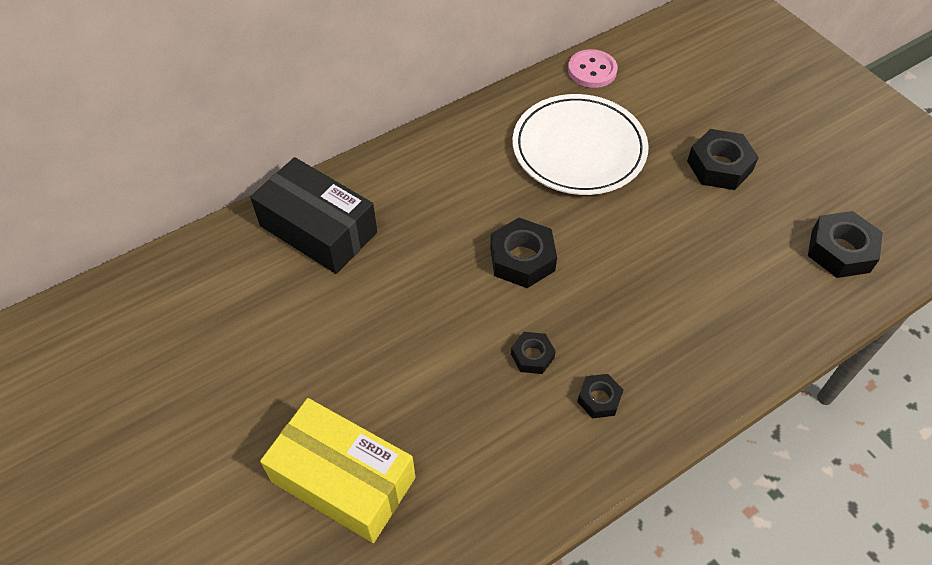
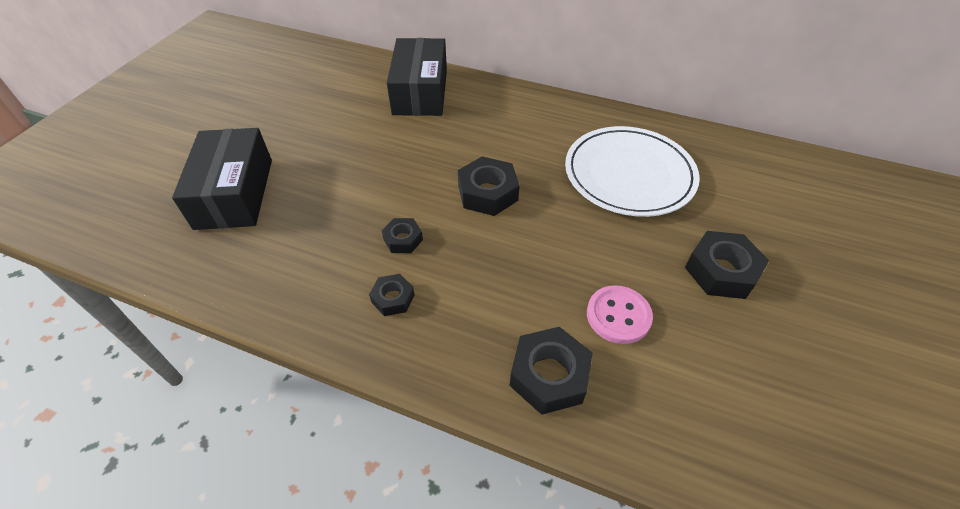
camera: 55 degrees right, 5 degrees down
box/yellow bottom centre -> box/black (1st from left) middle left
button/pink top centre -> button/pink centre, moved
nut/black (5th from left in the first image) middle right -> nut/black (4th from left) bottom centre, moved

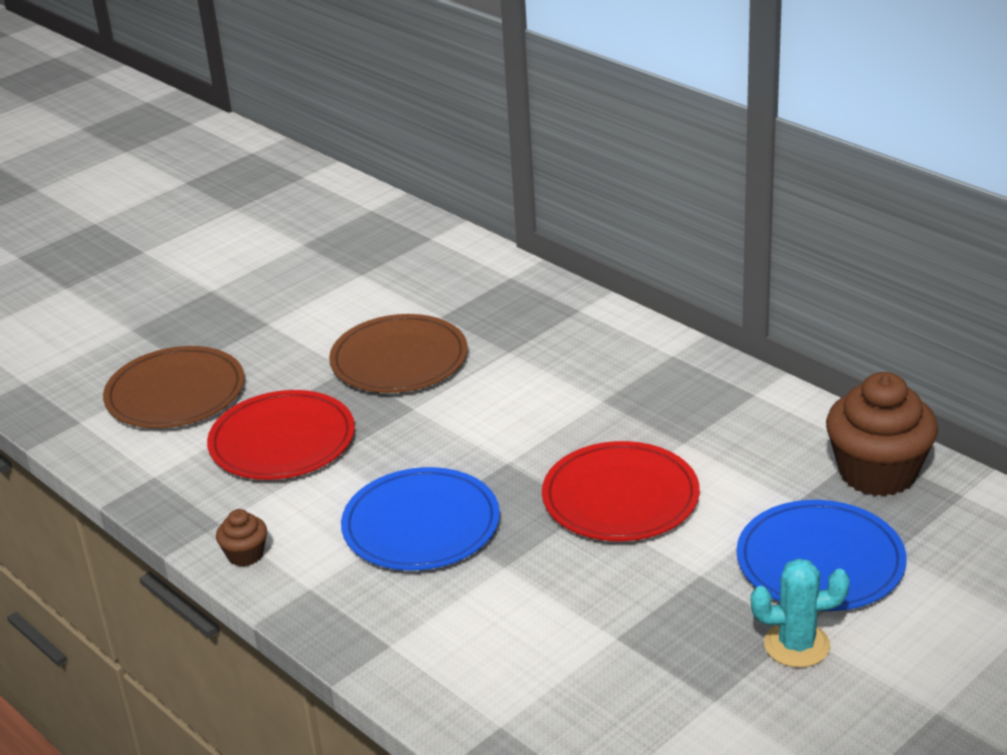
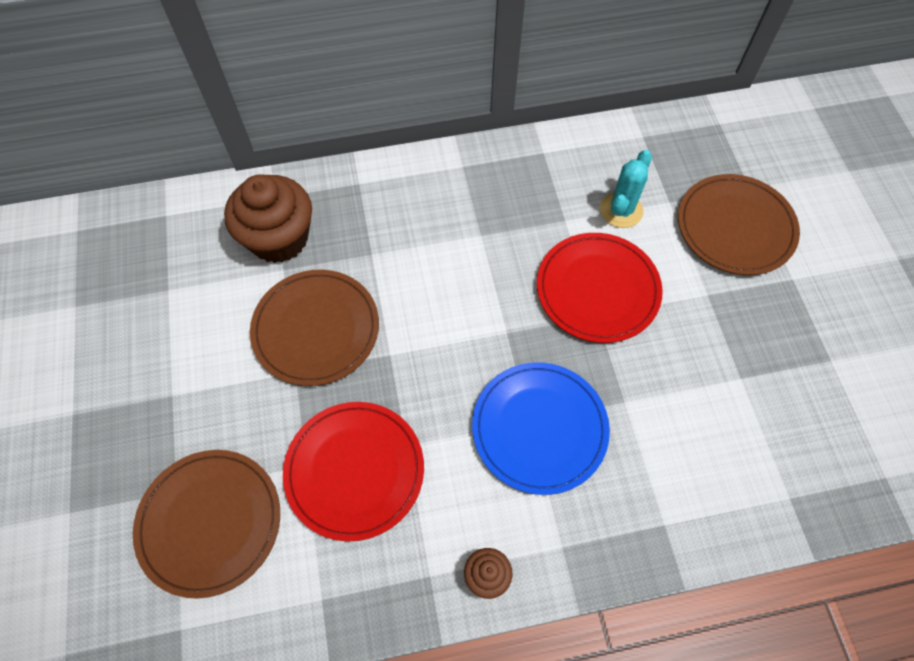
camera: 60 degrees left, 30 degrees up
plate/blue (2nd from left) bottom right -> plate/brown (3rd from left) middle right
cactus/turquoise bottom right -> cactus/turquoise top right, moved
cupcake/brown (2nd from left in the first image) middle right -> cupcake/brown (1st from left) top left, moved

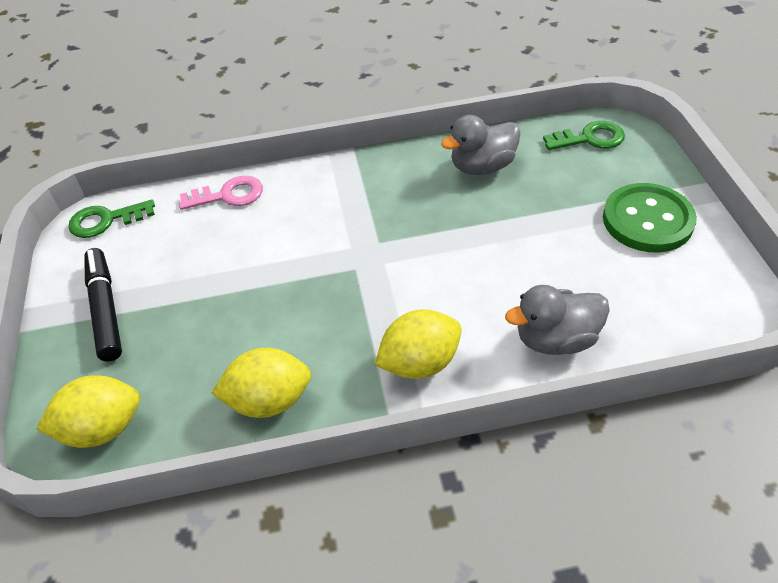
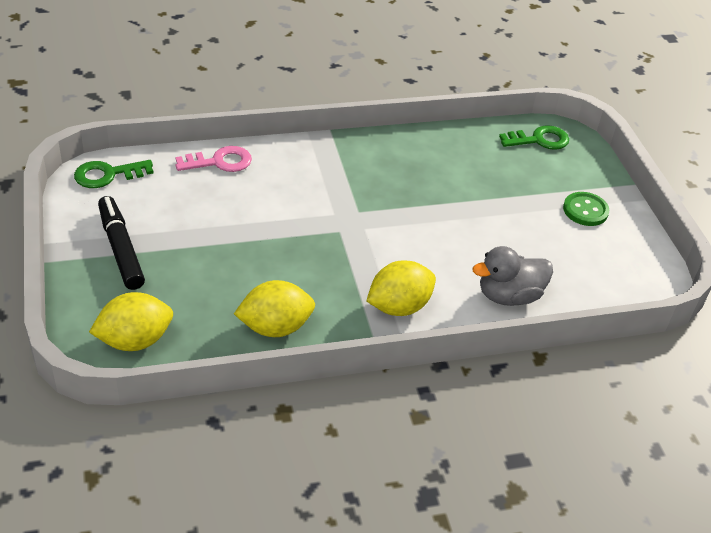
camera: 10 degrees left, 5 degrees down
duck/grey (1st from left) top centre -> none
button/green middle right, x0.61

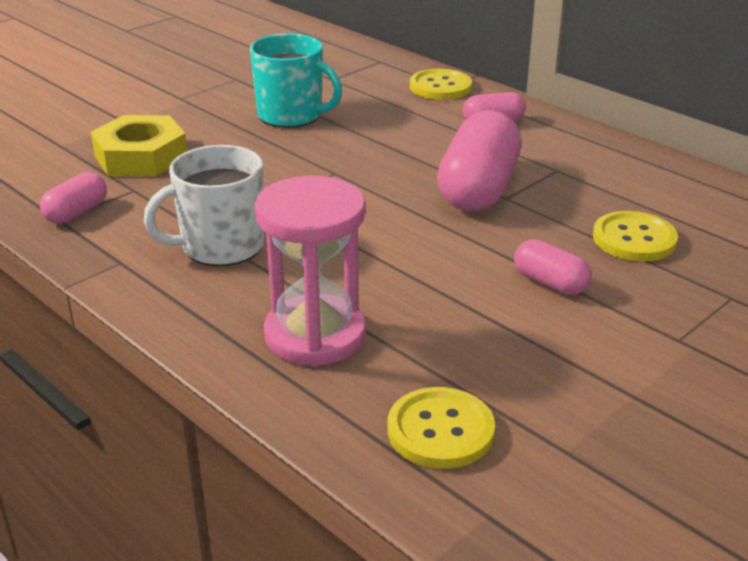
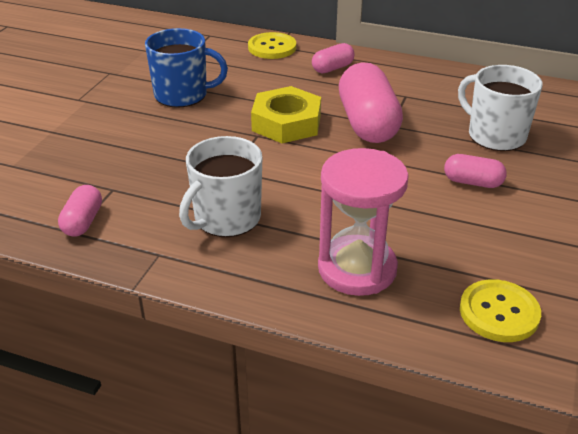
camera: 25 degrees left, 5 degrees up
nut/yellow top left -> nut/yellow top centre, moved
mug/turquoise top centre -> mug/blue top left
button/yellow (3rd from left) middle right -> mug/white (2nd from left) top right

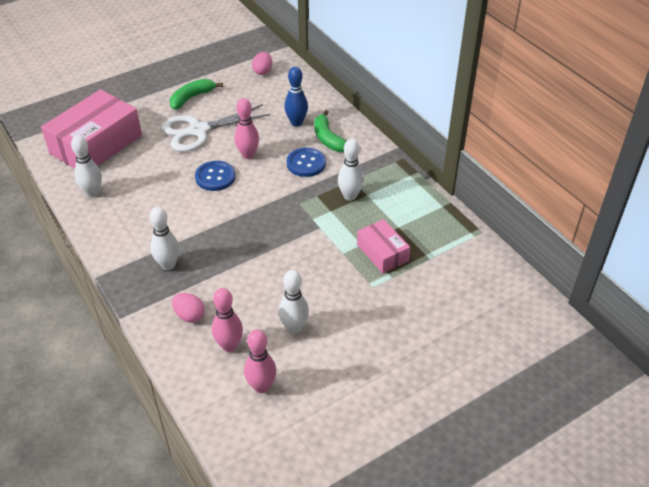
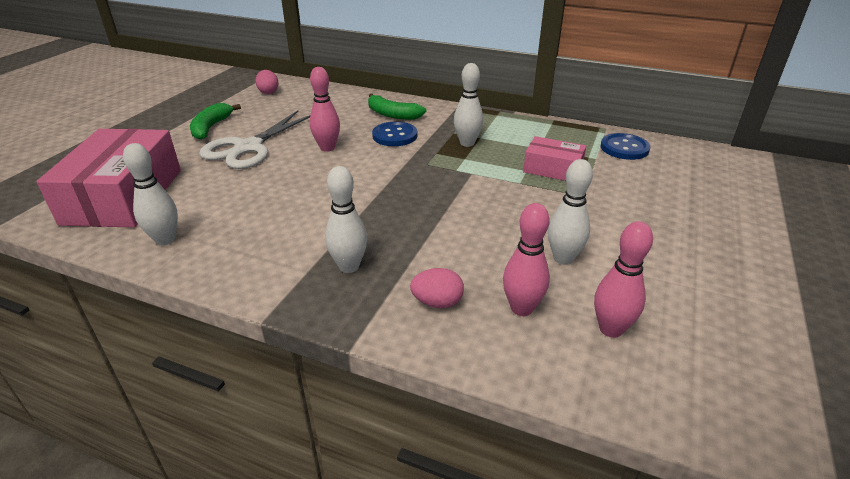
camera: 35 degrees left, 10 degrees down
button/blue (1st from left in the first image) middle left -> button/blue (2nd from left) top right, moved
bowling pin/blue top centre -> none

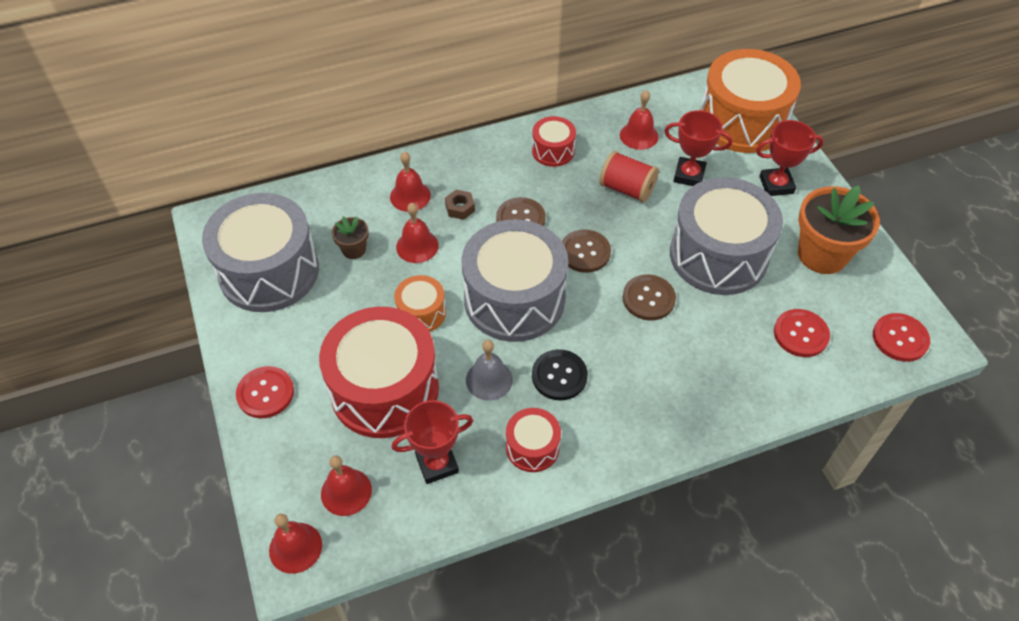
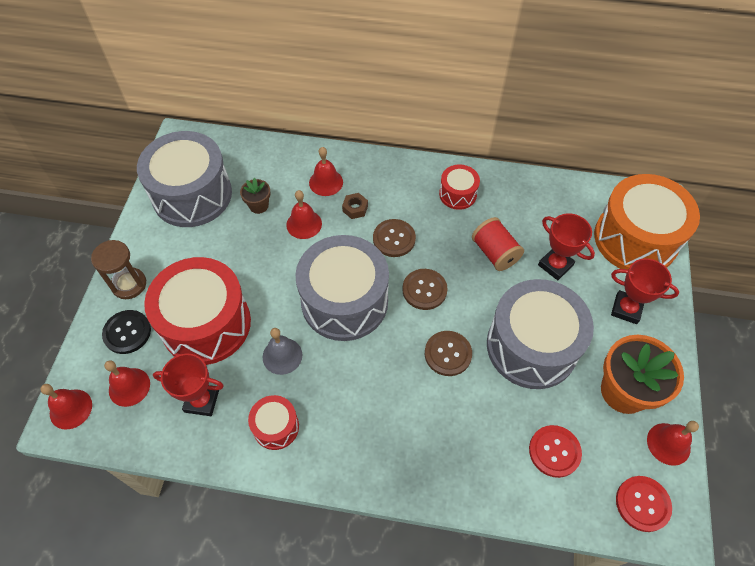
camera: 30 degrees right, 5 degrees up
button/red (1st from left) middle left -> hourglass/brown middle left
drum/orange (1st from left) centre -> none
button/black centre -> button/black middle left, moved
bell/red (5th from left) top centre -> bell/red (5th from left) bottom right, moved

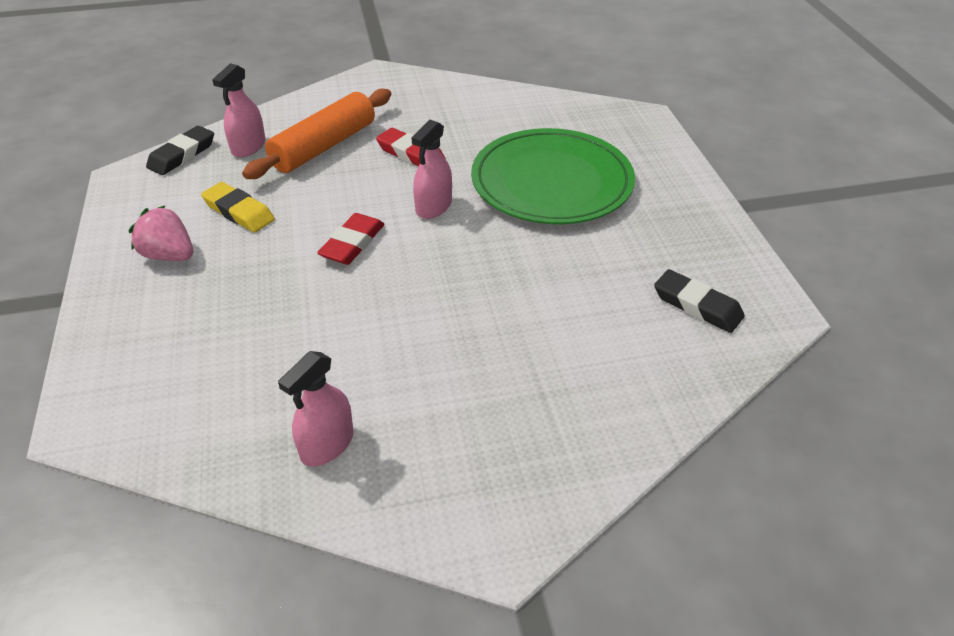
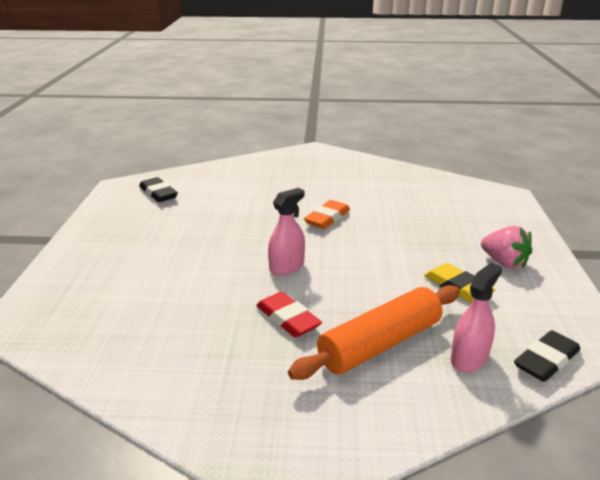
camera: 165 degrees left, 15 degrees down
spray bottle/pink (2nd from left) middle left -> none
eraser/red (1st from left) centre -> none
plate/green top centre -> none
none -> eraser/orange centre

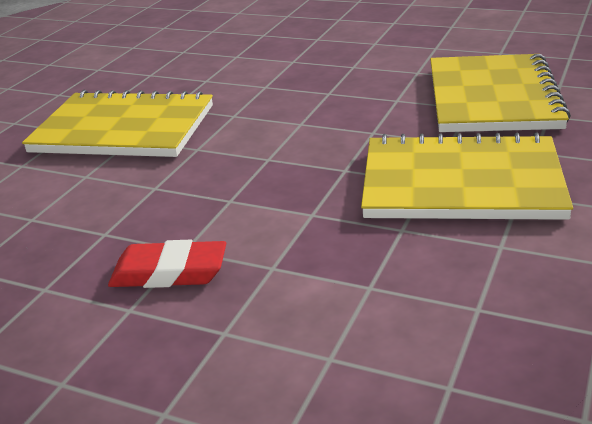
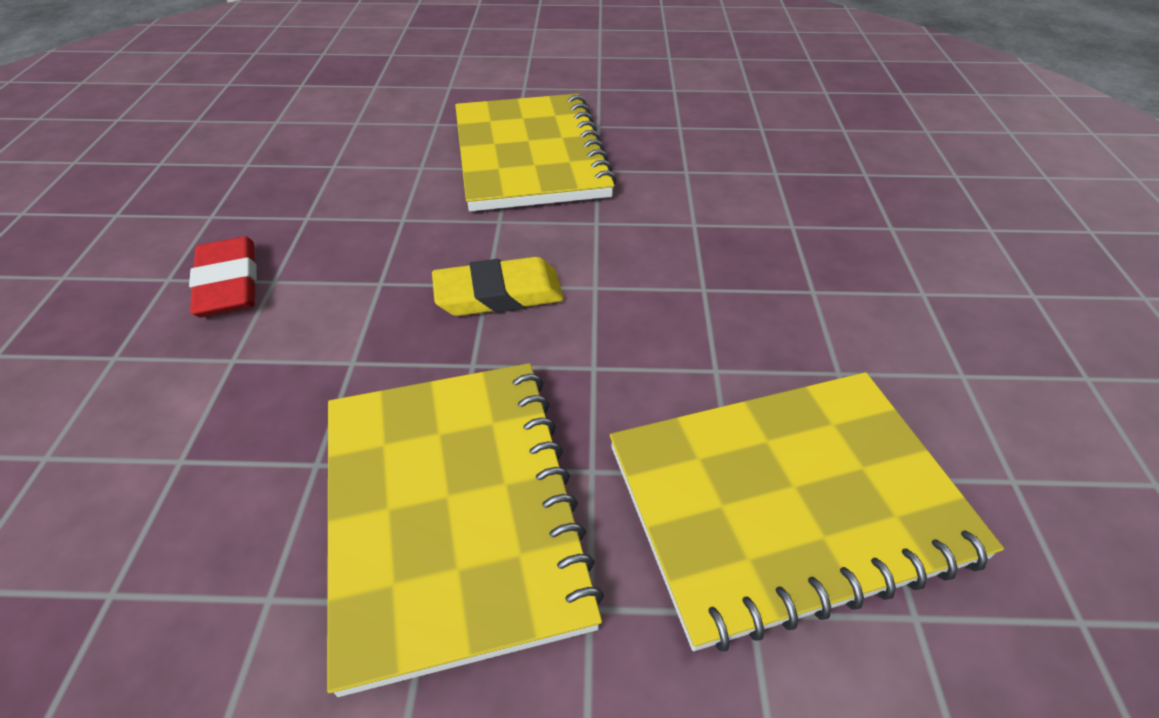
camera: 65 degrees right, 15 degrees up
none -> eraser/yellow centre

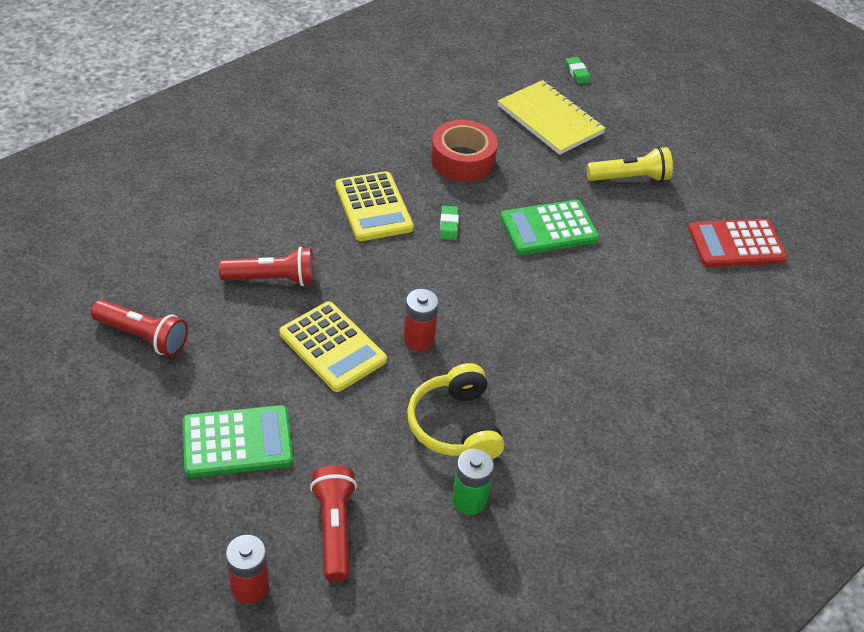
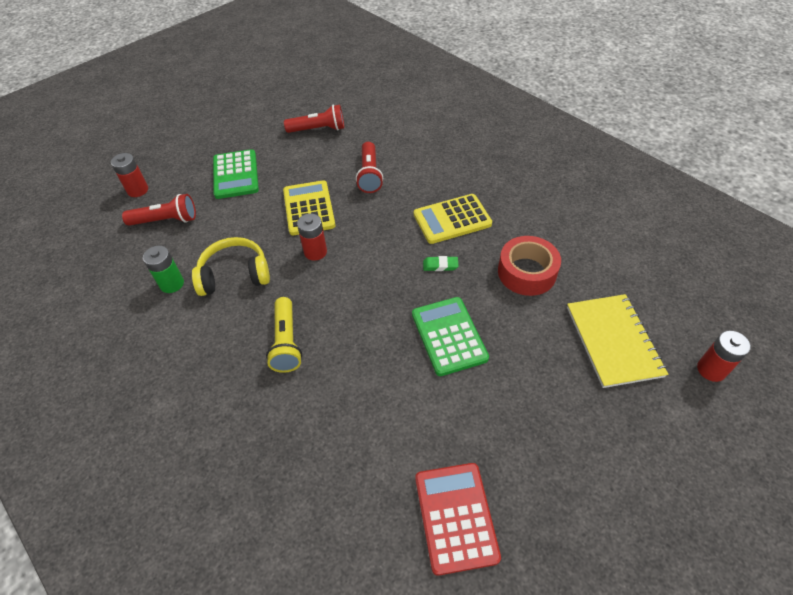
camera: 95 degrees right, 5 degrees up
flashlight/red (1st from left in the first image) middle left -> flashlight/red (2nd from left) top centre, 120 degrees counterclockwise
calculator/yellow (1st from left) centre, 120 degrees clockwise
notebook/yellow top centre -> notebook/yellow middle right, 60 degrees counterclockwise
eraser/green (2nd from left) top right -> battery/red (3rd from left) middle right
flashlight/yellow top right -> flashlight/yellow centre, moved

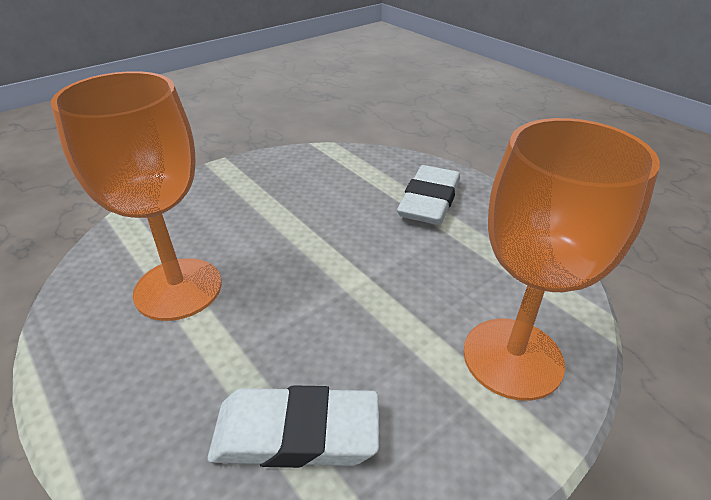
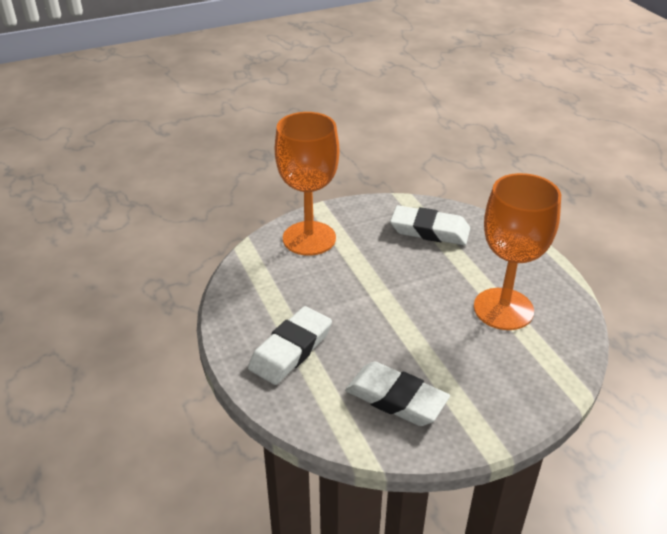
camera: 165 degrees left, 0 degrees up
none -> eraser/white (2nd from left) bottom centre

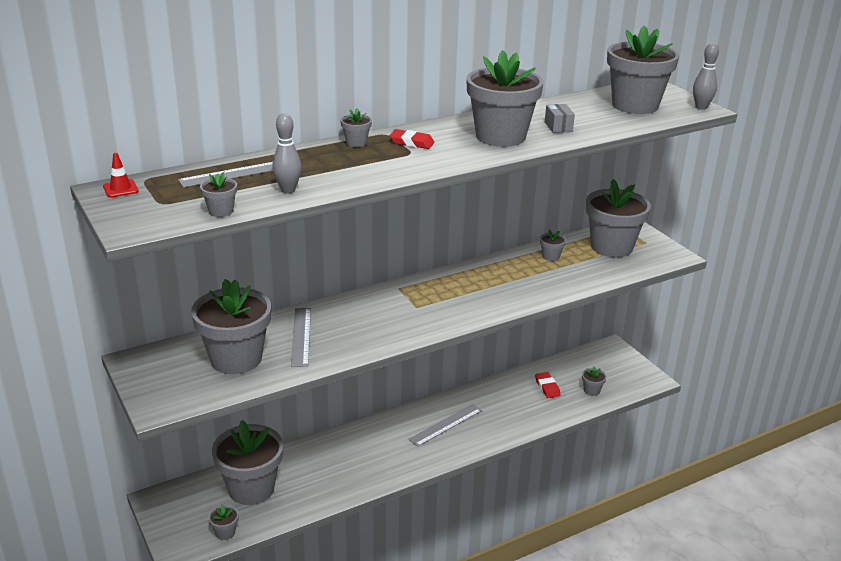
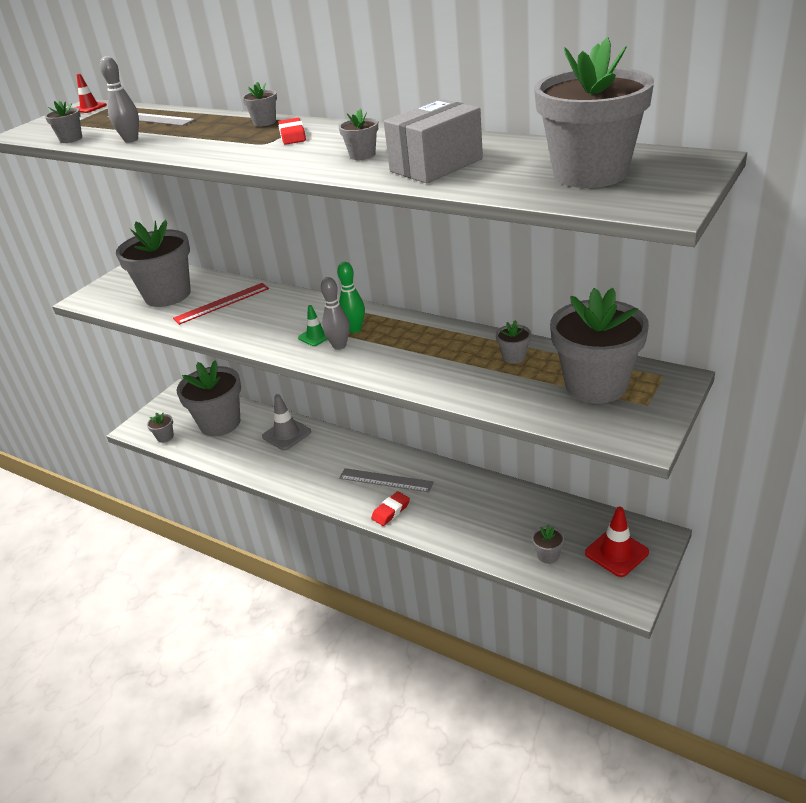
camera: 65 degrees right, 5 degrees up
ruler/grey (2nd from left) centre -> ruler/red middle left
flower pot/grey (6th from left) top centre, x0.41
eraser/red (2nd from left) bottom centre -> eraser/red (2nd from left) centre, moved
box/grey top centre, x1.94
bowling pin/grey (2nd from left) top right -> bowling pin/grey (2nd from left) centre, moved
none -> traffic cone/grey centre
none -> traffic cone/green centre
none -> bowling pin/green centre
none -> traffic cone/red (2nd from left) bottom right

